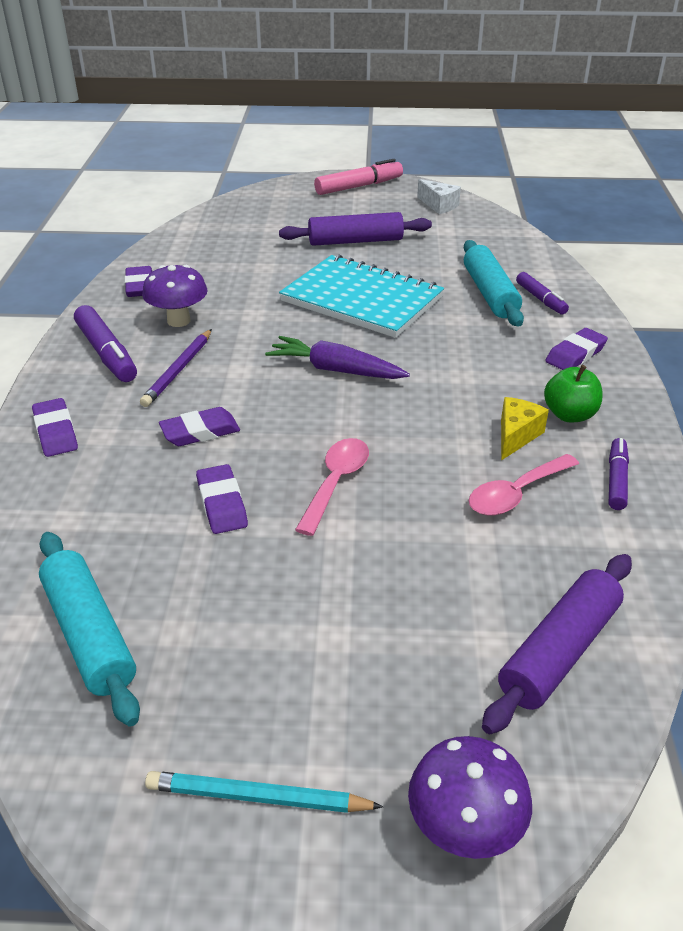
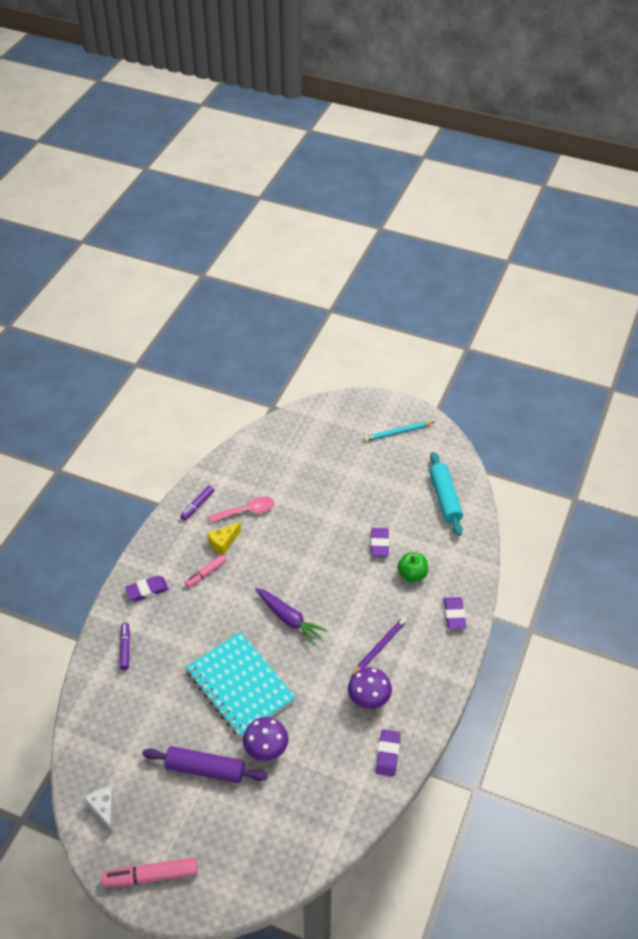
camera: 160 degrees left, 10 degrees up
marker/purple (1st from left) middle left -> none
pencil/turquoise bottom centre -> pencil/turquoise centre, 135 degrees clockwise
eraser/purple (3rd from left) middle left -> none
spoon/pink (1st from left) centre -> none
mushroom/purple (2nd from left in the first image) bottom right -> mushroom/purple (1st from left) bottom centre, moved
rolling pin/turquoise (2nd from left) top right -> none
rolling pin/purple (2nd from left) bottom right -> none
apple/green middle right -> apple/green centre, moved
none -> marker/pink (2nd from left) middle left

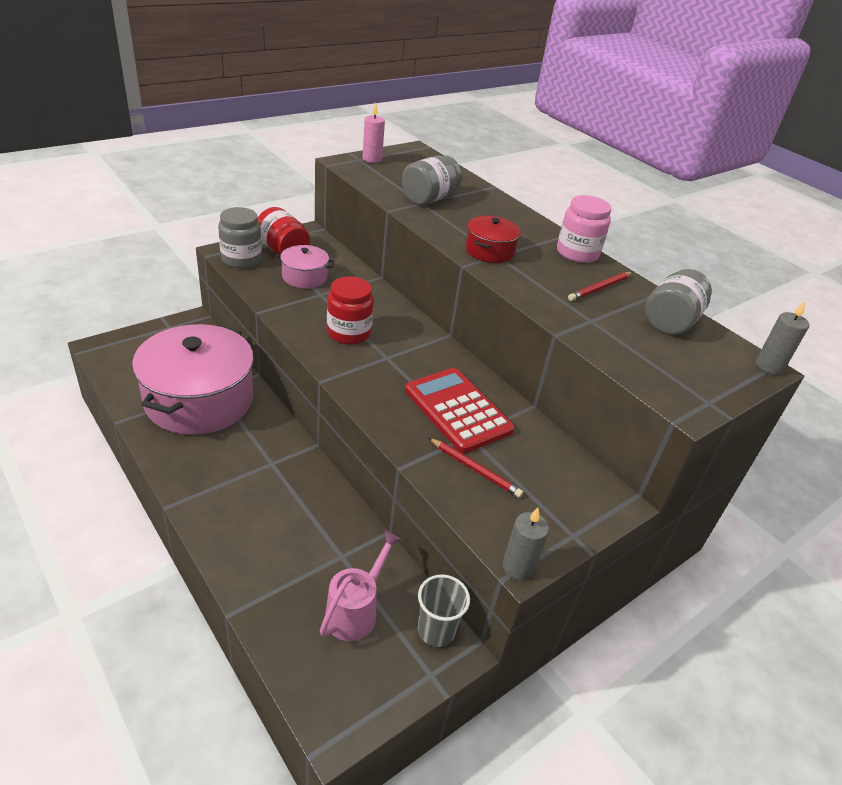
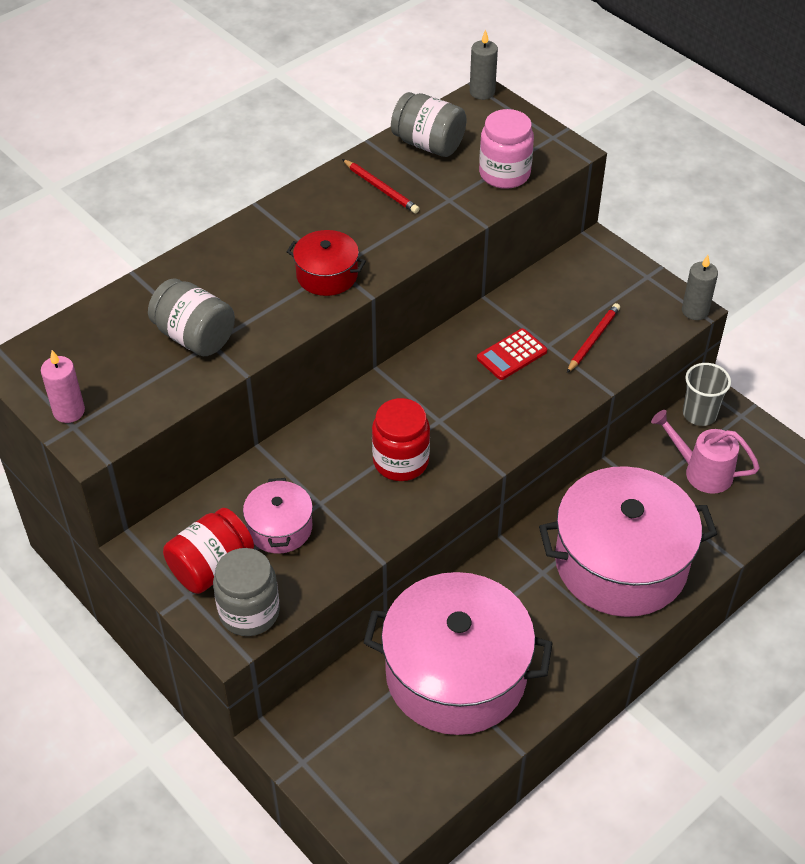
camera: 90 degrees left, 10 degrees up
calculator/red centre, x0.56
jar/pink top right -> jar/pink top centre, moved
none -> pot/pink (3rd from left) middle right

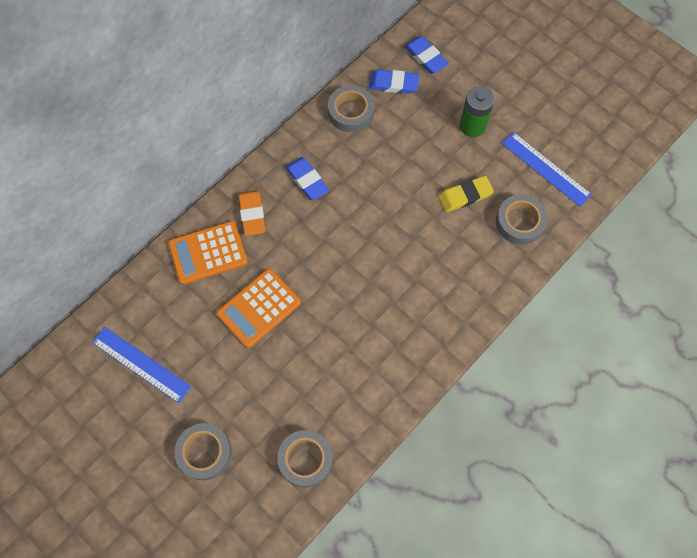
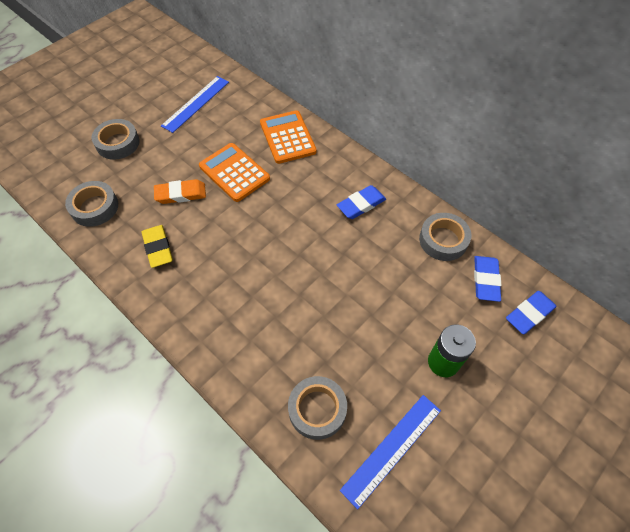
camera: 90 degrees right, 10 degrees down
eraser/orange centre -> eraser/orange middle left, moved
eraser/yellow middle right -> eraser/yellow middle left, moved

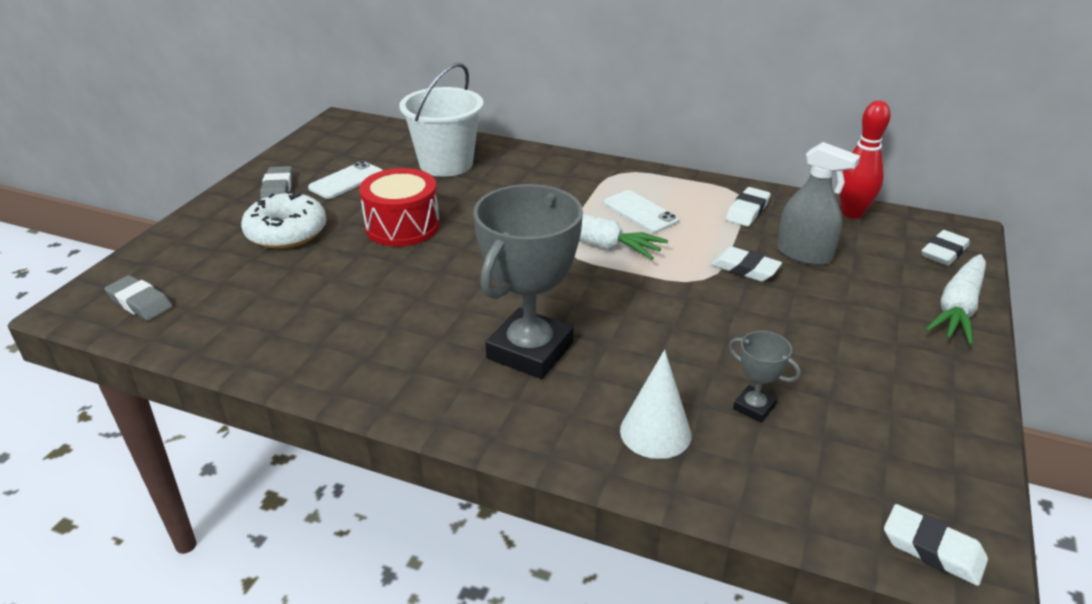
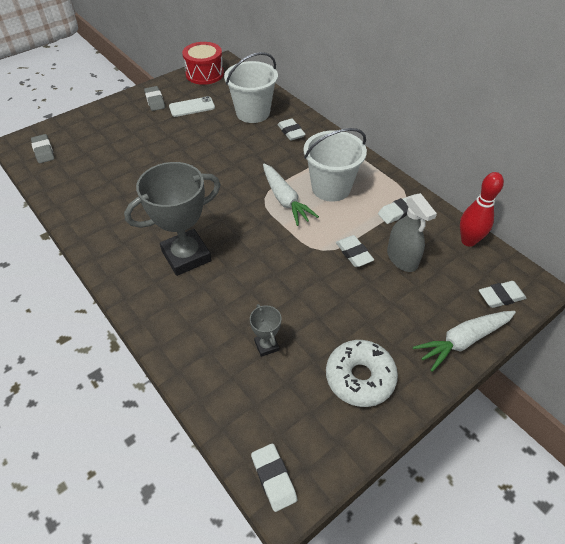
camera: 30 degrees right, 15 degrees up
donut/white middle left -> donut/white bottom centre, moved
eraser/grey (2nd from left) top left, 45 degrees counterclockwise
drum/red centre -> drum/red top centre, moved
phone/white (2nd from left) centre -> bucket/white (2nd from left) top centre
cone/white bottom centre -> none
none -> eraser/white (2nd from left) top centre

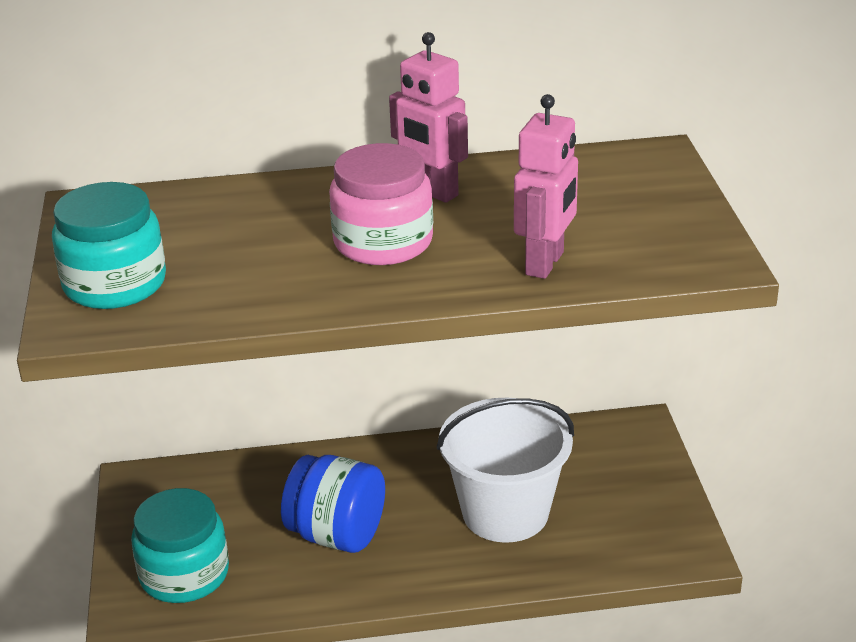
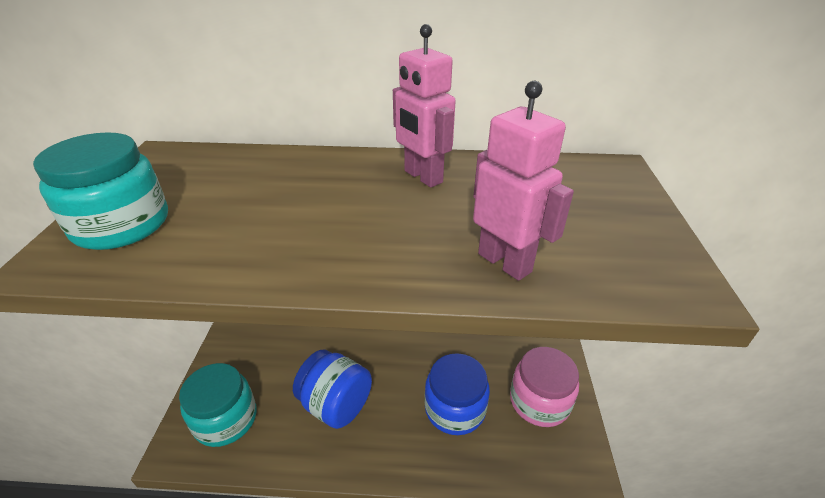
camera: 10 degrees right, 5 degrees up
jar/pink top centre -> jar/pink bottom centre, moved
bucket/white bottom centre -> jar/blue (2nd from left) bottom centre
robot/pink (2nd from left) top centre -> robot/pink (2nd from left) centre, 75 degrees counterclockwise

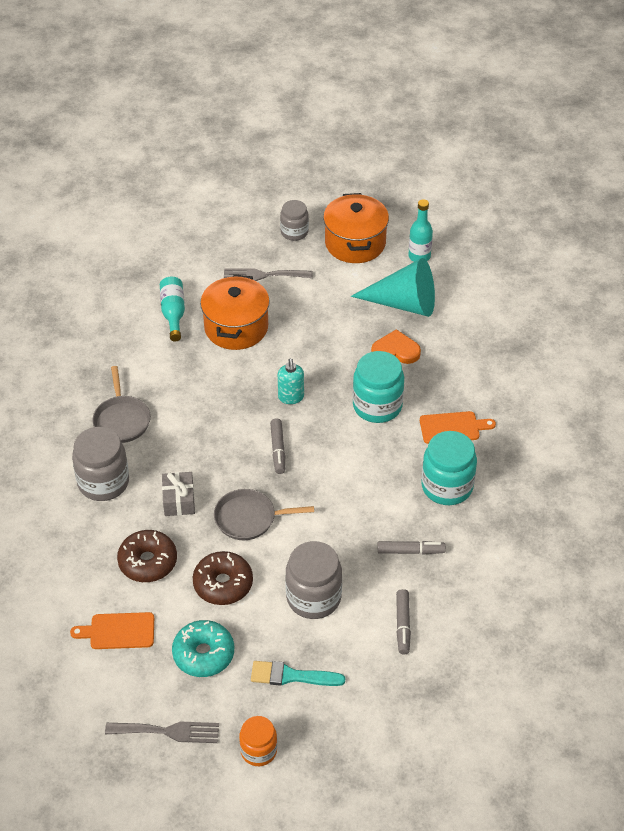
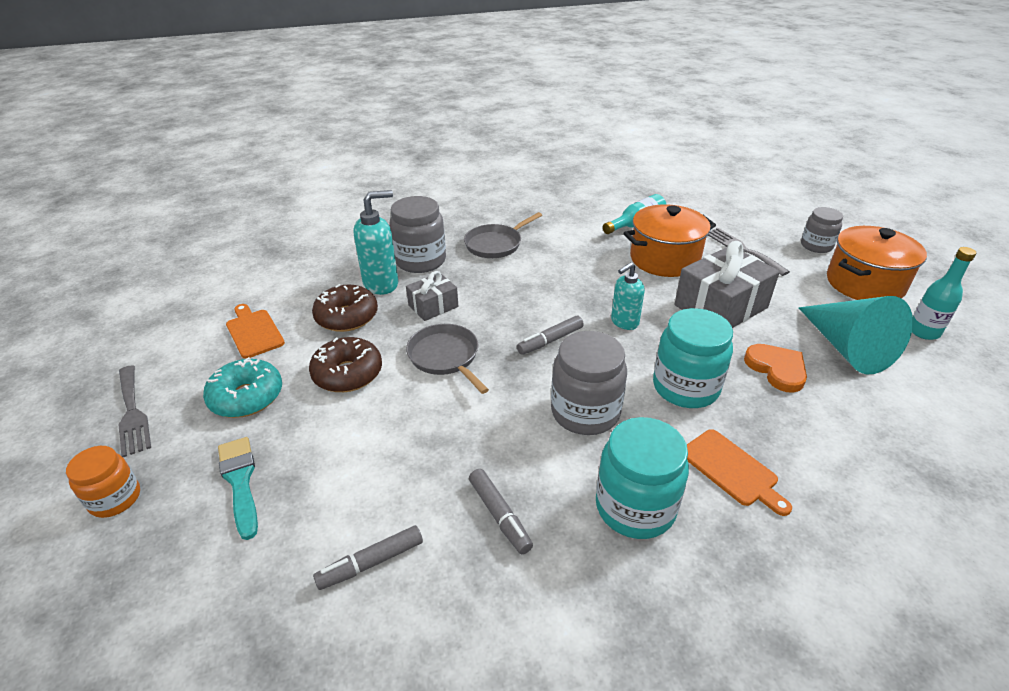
camera: 60 degrees right, 10 degrees down
jar/grey (3rd from left in the first image) bottom centre -> jar/grey (2nd from left) centre, moved
none -> soap dispenser/turquoise (1st from left) centre
none -> gift/grey (2nd from left) middle right

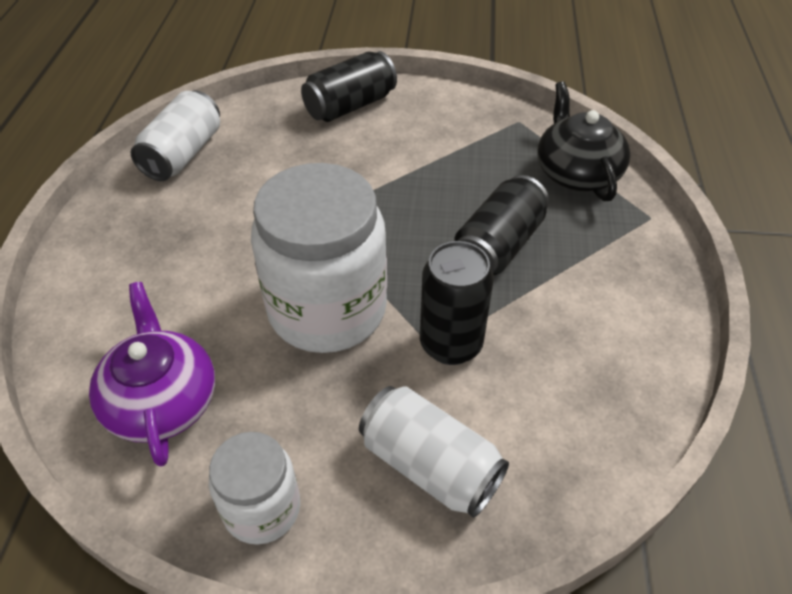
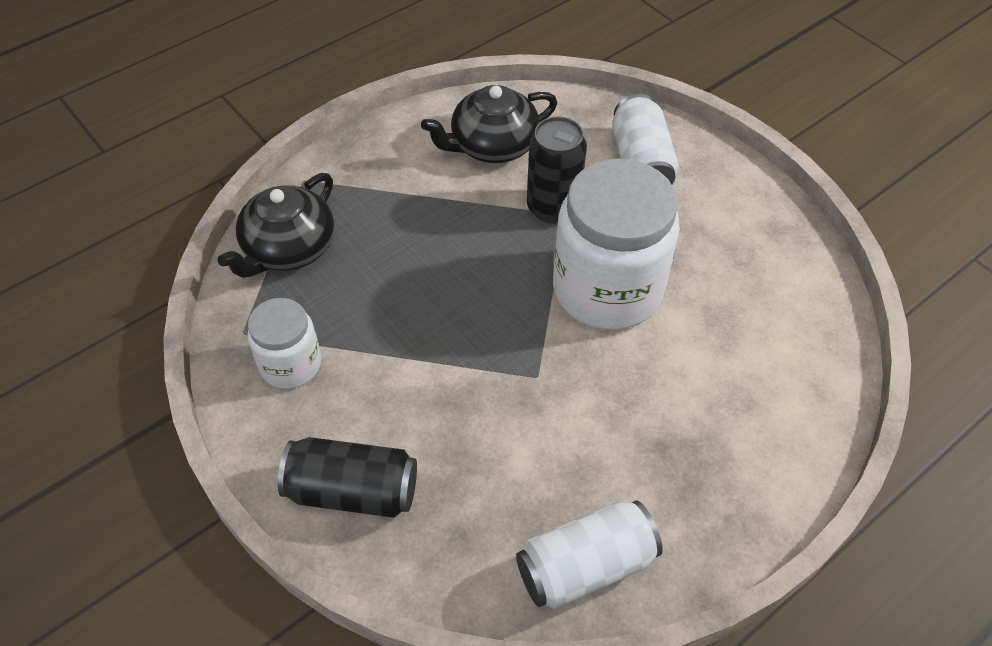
camera: 135 degrees left, 5 degrees up
teapot/purple middle left -> none
jar/white (1st from left) bottom left -> jar/white (1st from left) middle left, moved
can/black (3rd from left) centre -> none
none -> teapot/black (2nd from left) top centre

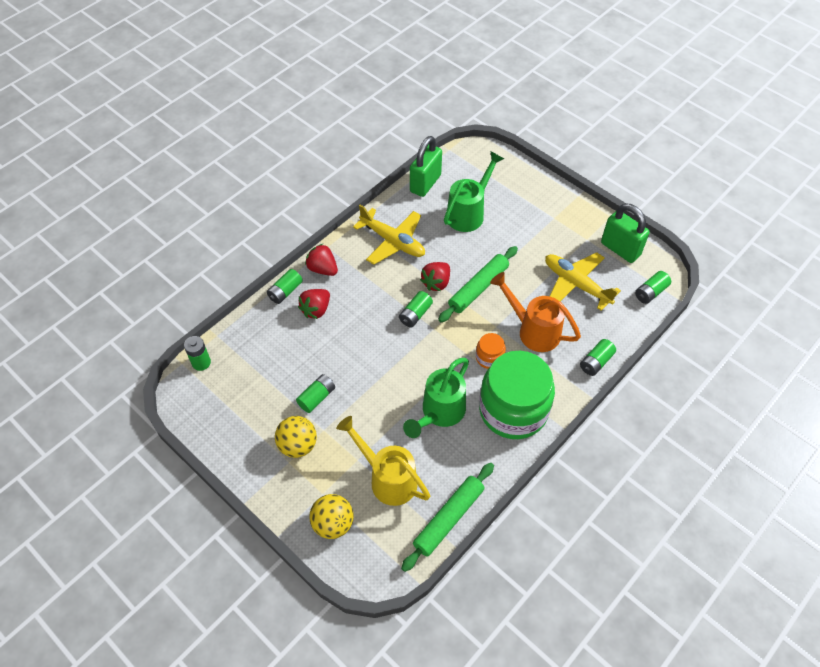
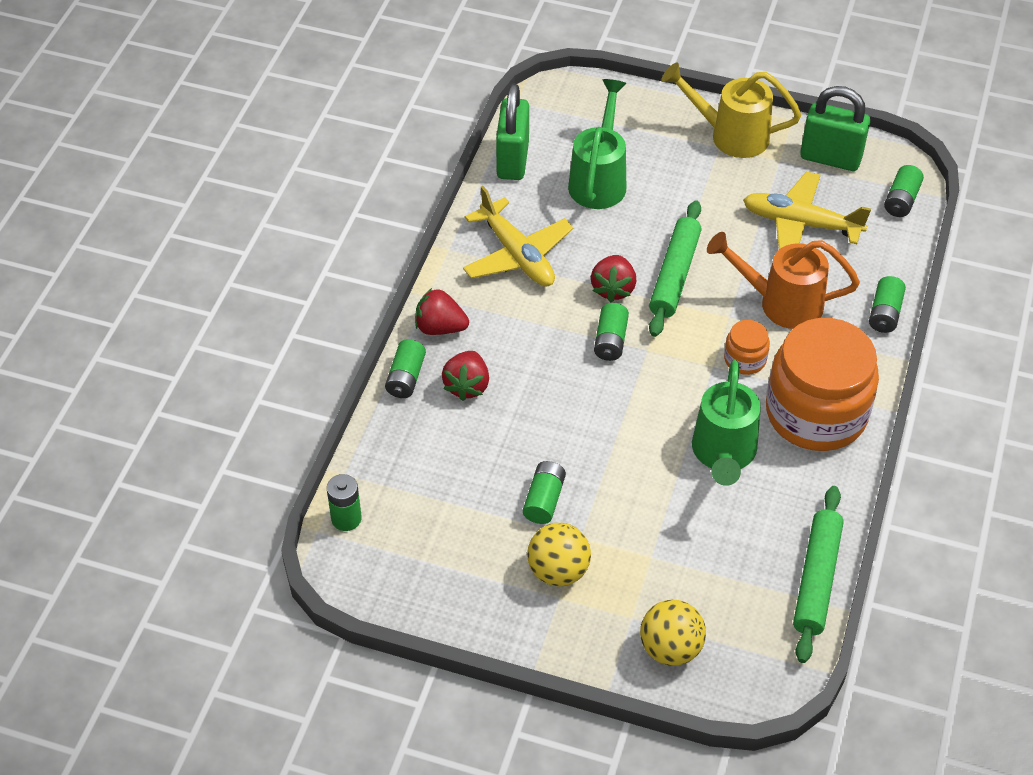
camera: 25 degrees left, 5 degrees down
watering can/yellow bottom centre -> watering can/yellow top right, moved
plane/yellow (1st from left) centre -> plane/yellow (1st from left) top centre, 45 degrees clockwise
jar/green centre -> jar/orange (2nd from left) middle right

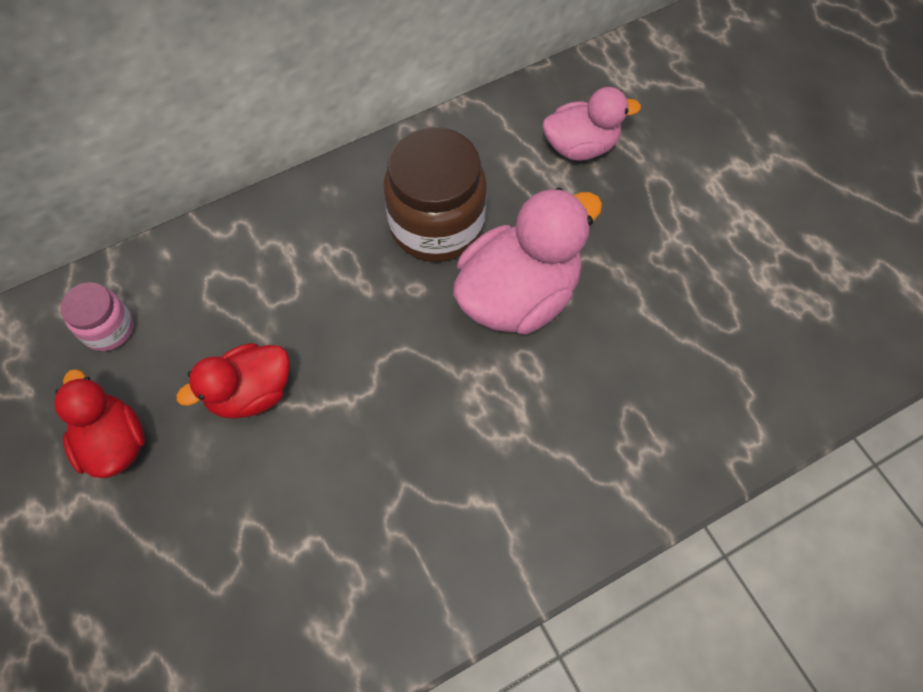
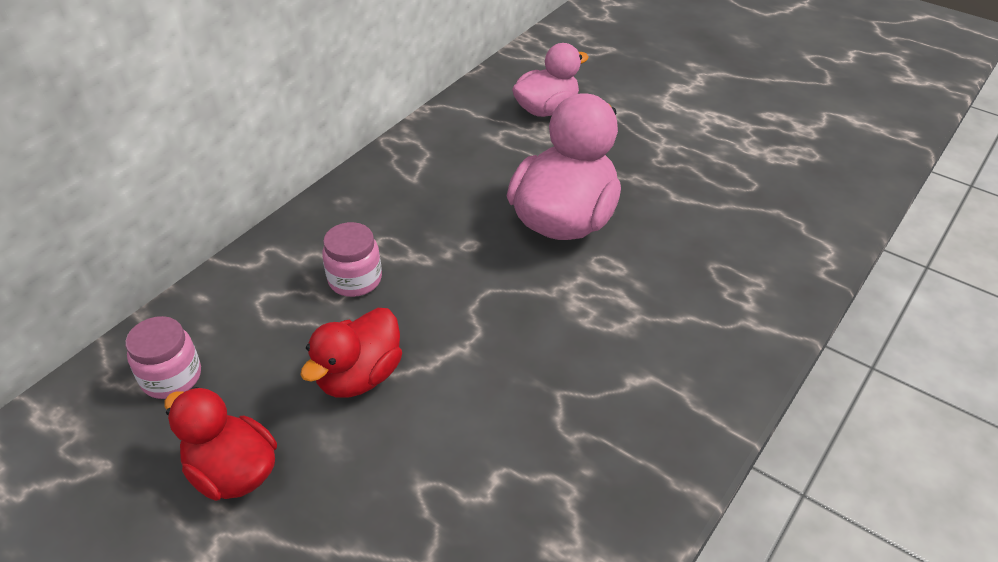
camera: 25 degrees left, 20 degrees down
jar/brown top centre -> none
none -> jar/pink (2nd from left) centre

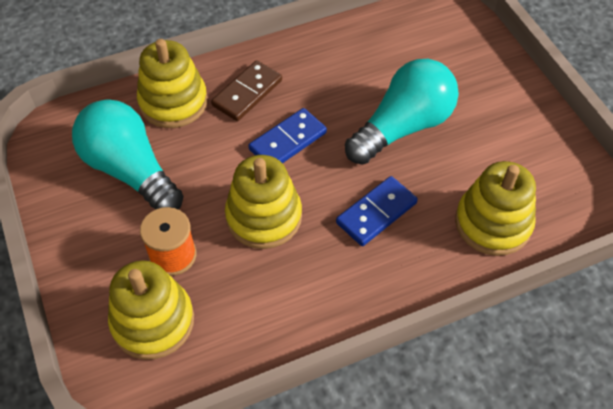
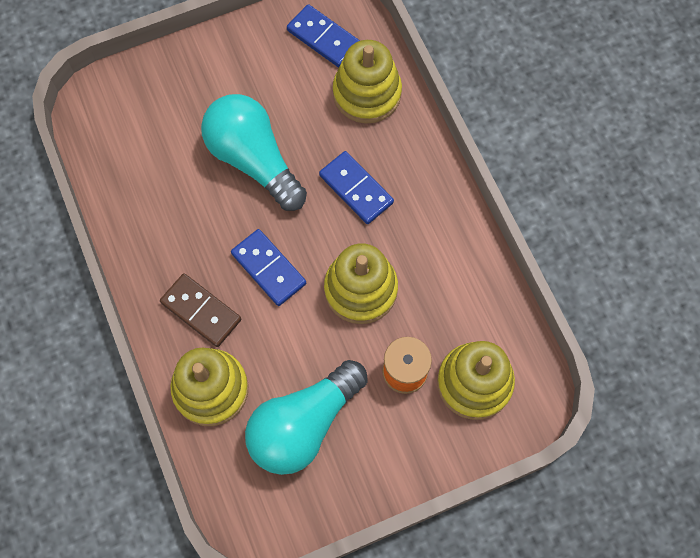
camera: 90 degrees left, 15 degrees up
none -> domino/blue (2nd from left) top centre

